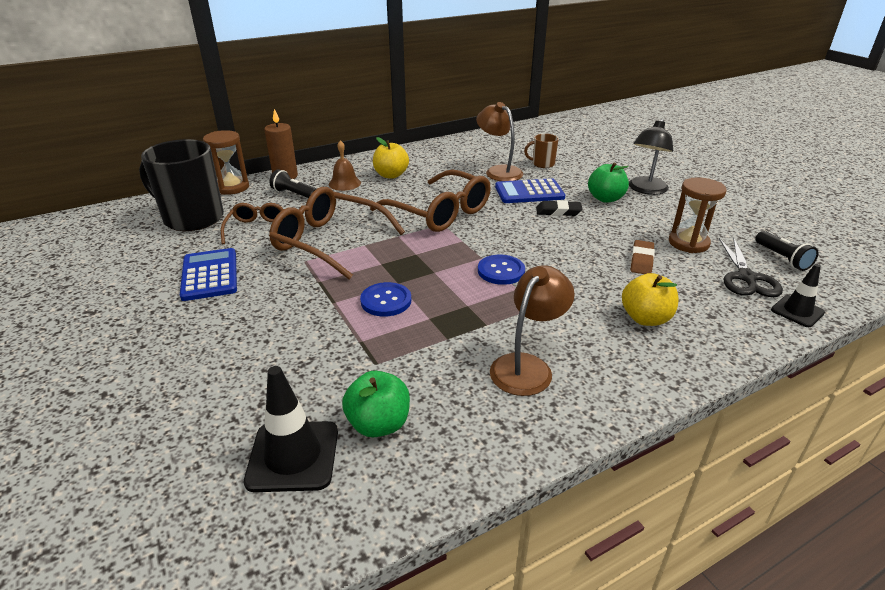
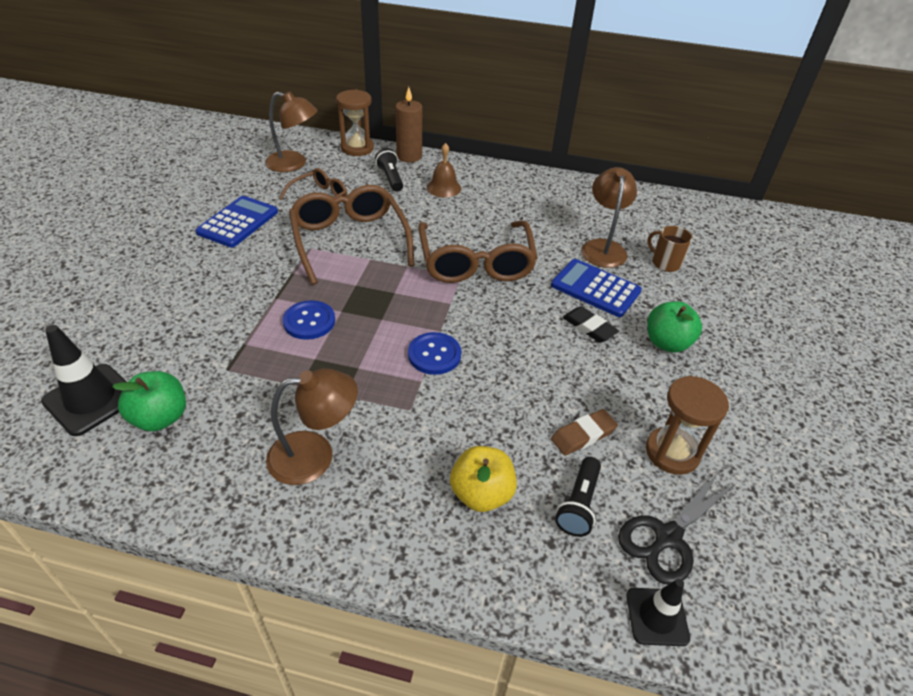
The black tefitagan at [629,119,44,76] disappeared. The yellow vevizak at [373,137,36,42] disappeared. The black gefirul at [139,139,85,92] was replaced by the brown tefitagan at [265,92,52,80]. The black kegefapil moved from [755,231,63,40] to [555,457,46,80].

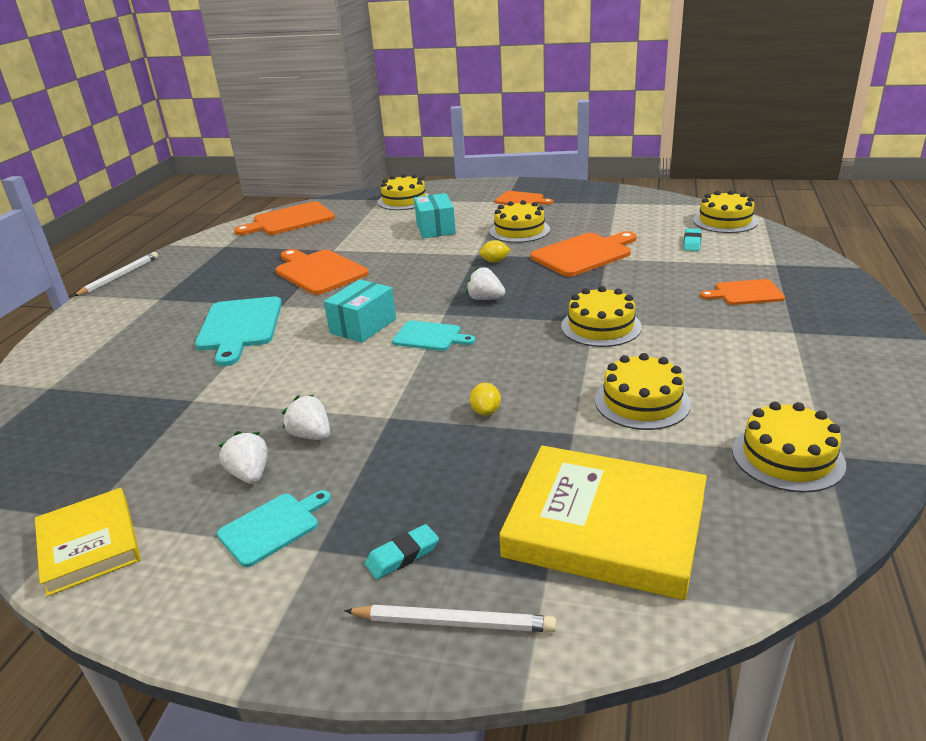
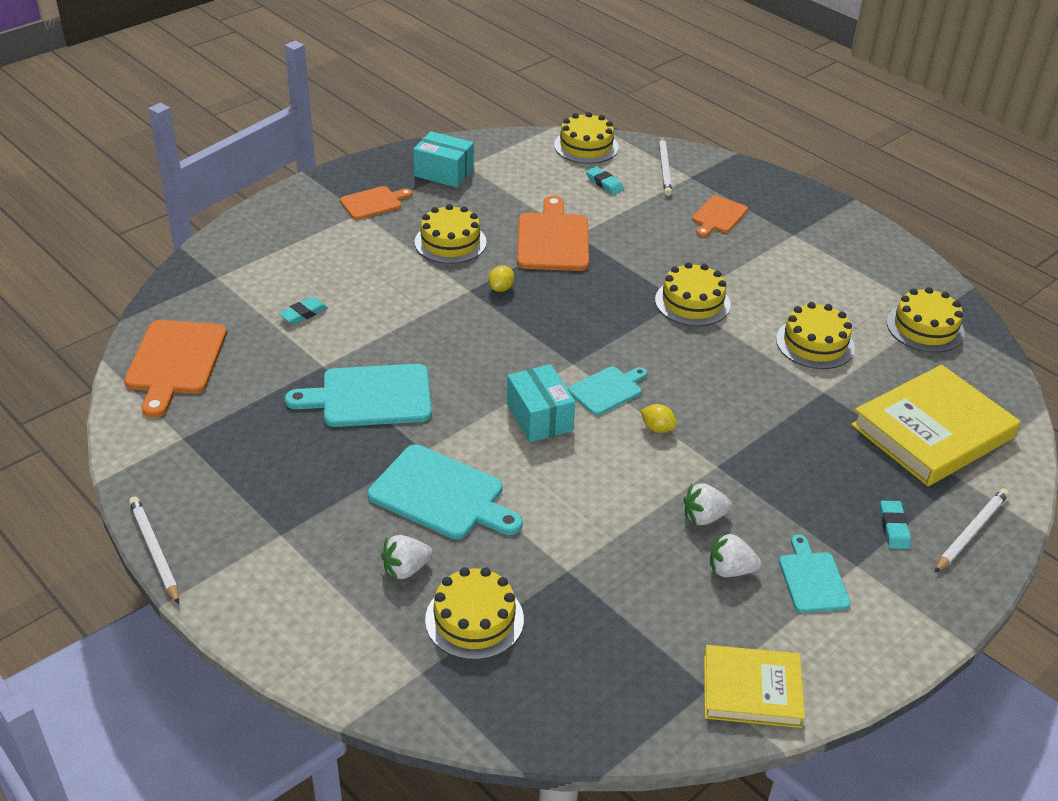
The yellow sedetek moved from [377,174,52,36] to [425,567,99,93]. The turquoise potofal moved from [414,193,42,45] to [413,131,61,57]. The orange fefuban at [275,249,94,46] became the turquoise fefuban at [285,364,147,63]. The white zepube moved from [466,267,39,33] to [381,535,52,45]. The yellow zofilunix moved from [470,383,31,33] to [641,404,36,29]. The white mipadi at [659,136,13,60] appeared. The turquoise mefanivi at [279,297,49,28] appeared.

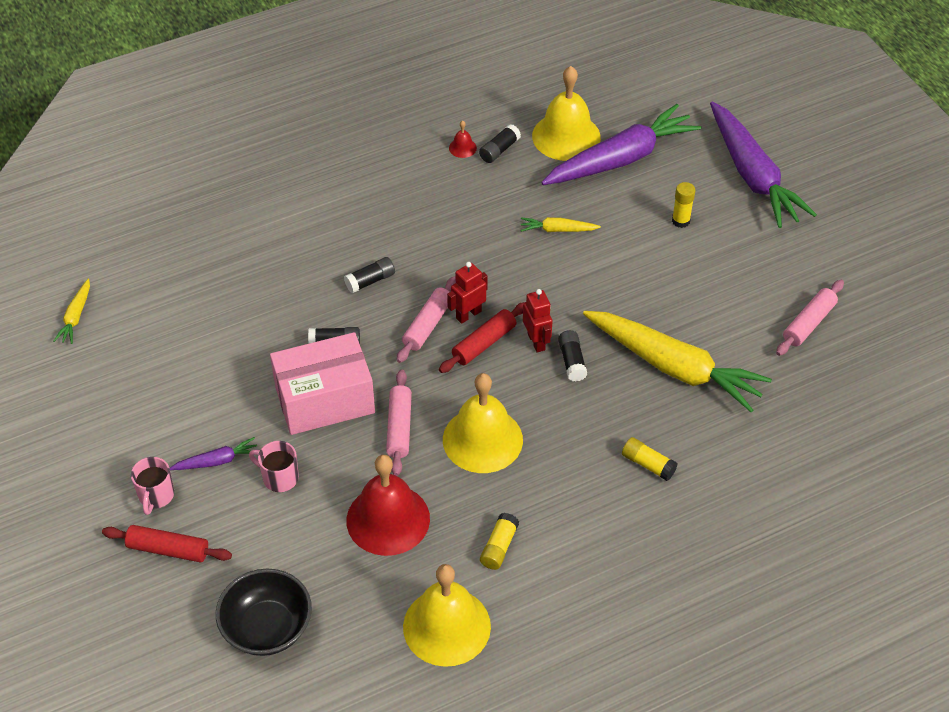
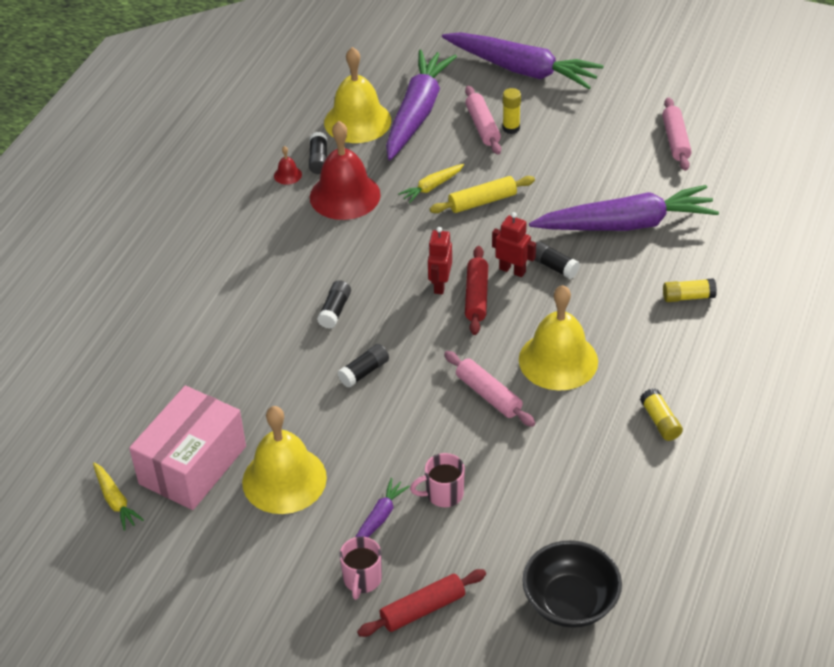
The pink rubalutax moved from [397,276,59,87] to [465,86,36,69]. The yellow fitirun at [583,311,189,101] became the purple fitirun at [529,185,190,46]. The pink potofal moved from [270,332,105,103] to [129,386,117,124]. The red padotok moved from [346,455,84,101] to [310,121,71,99]. The pink gefirul at [131,457,43,58] turned 45 degrees clockwise. The yellow padotok moved from [403,564,88,103] to [242,406,85,108]. The yellow rubalutax at [430,176,105,37] appeared.

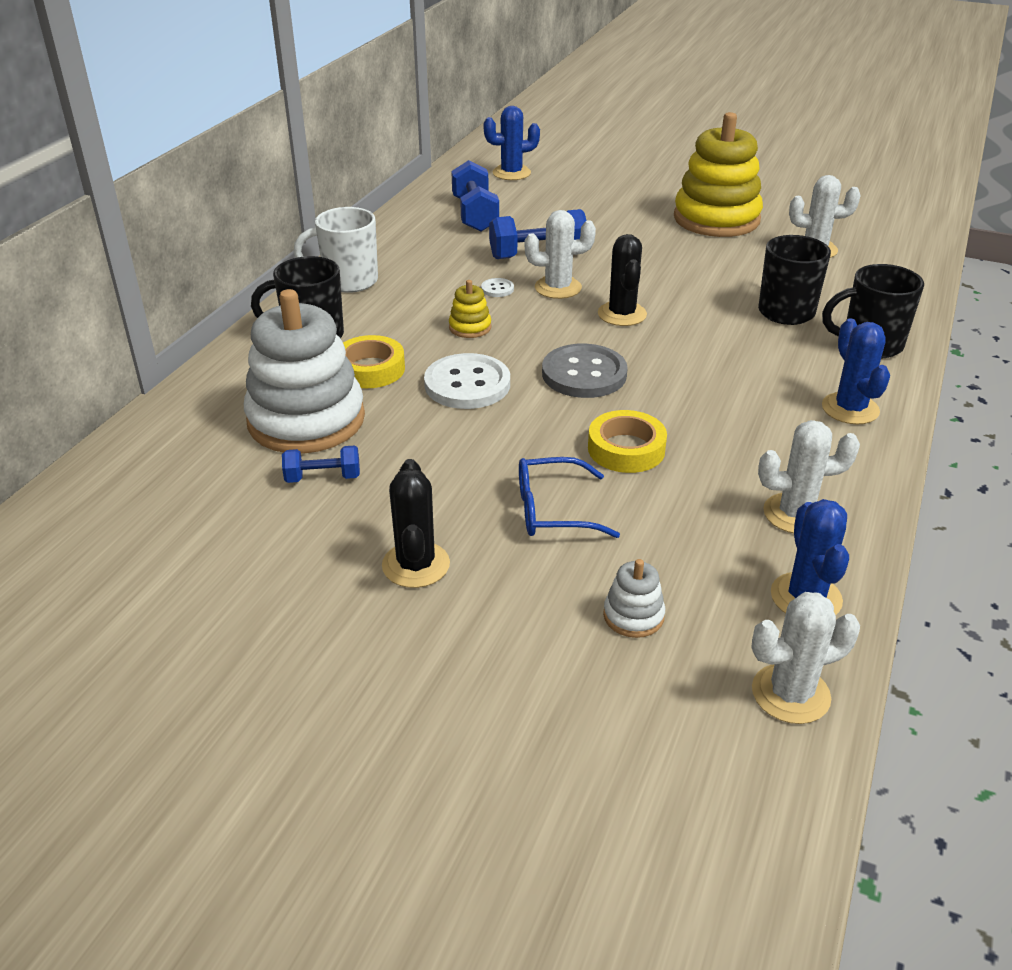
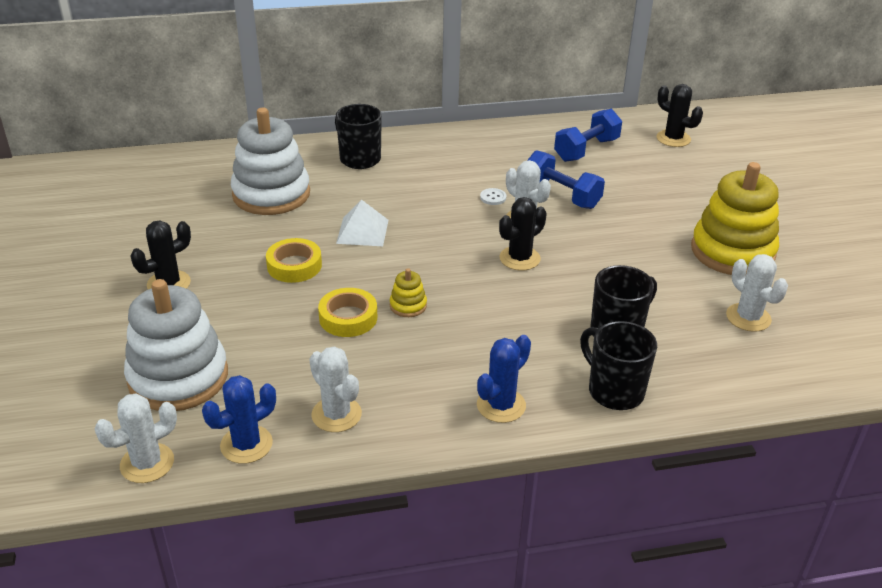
The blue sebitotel at [483,106,57,74] became the black sebitotel at [657,84,46,63]. The white gefirul at [294,207,84,86] disappeared. The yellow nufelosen moved from [449,280,42,58] to [390,268,37,49]. The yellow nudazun moved from [343,335,62,53] to [266,238,56,45]. The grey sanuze at [542,344,86,54] disappeared. The white sanuze at [424,353,86,56] was replaced by the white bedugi at [336,199,52,47]. The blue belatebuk at [282,445,78,38] disappeared. The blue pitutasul at [519,457,101,81] disappeared. The white nufelosen at [603,559,62,79] changed to 2.41 times the size. The white sebitotel at [751,592,109,132] turned 75 degrees counterclockwise.

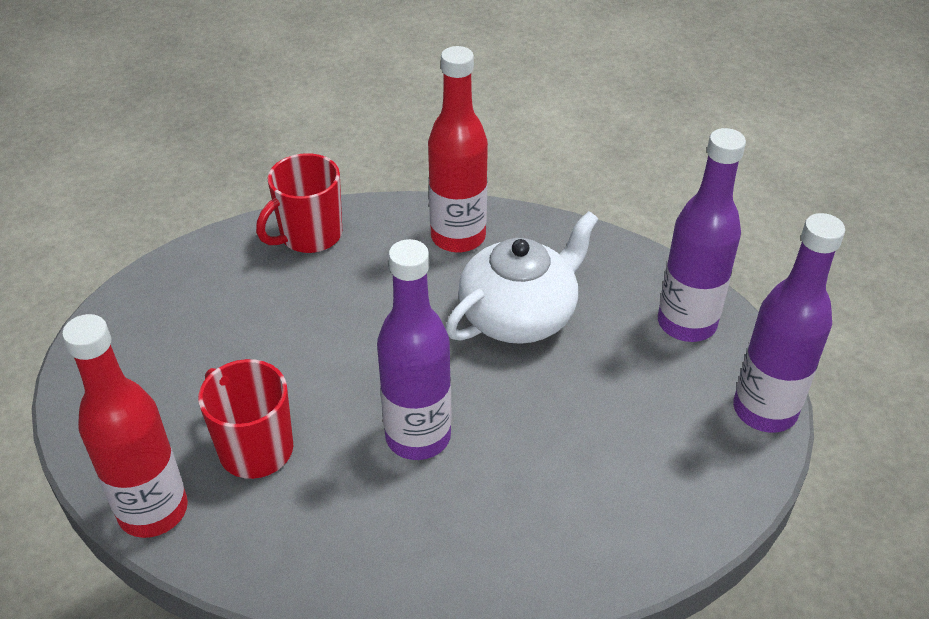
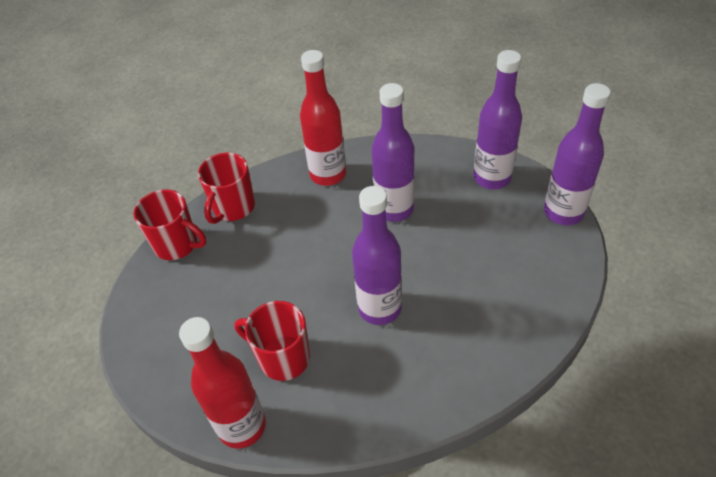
The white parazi at [446,211,153,133] was replaced by the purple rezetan at [372,83,43,139]. The red gefirul at [133,190,73,70] appeared.

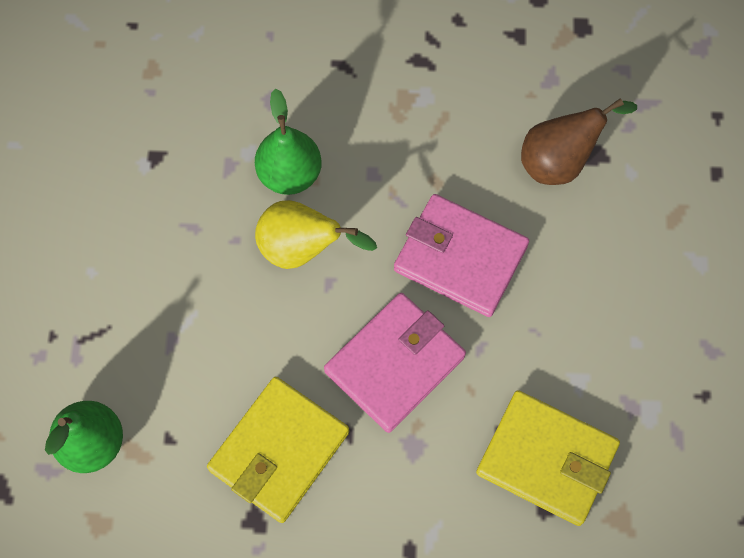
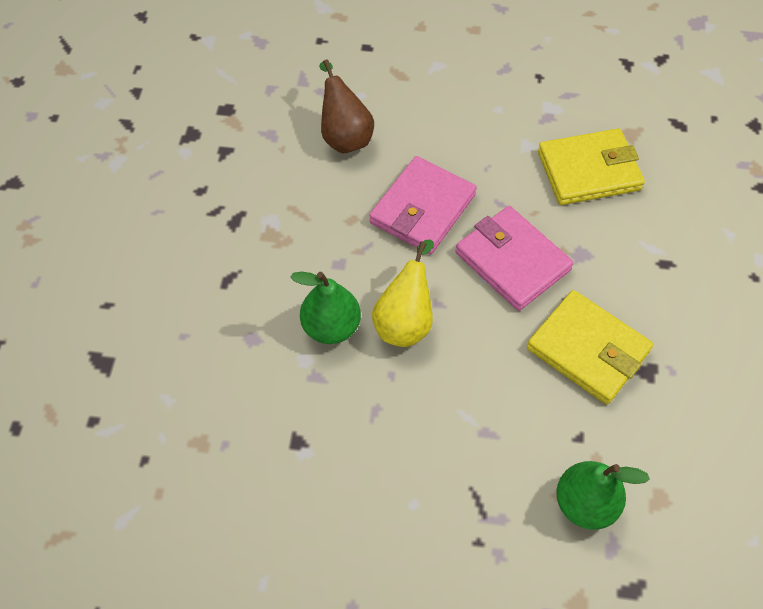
The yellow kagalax at [476,390,144,136] turned 45 degrees clockwise.

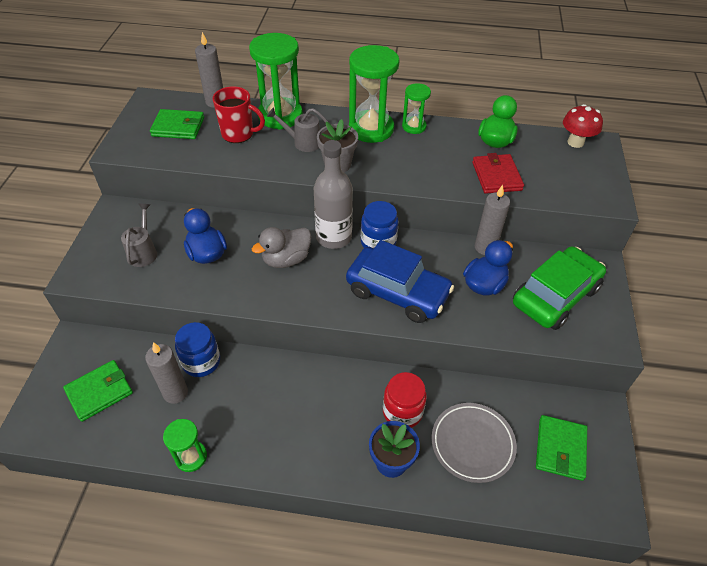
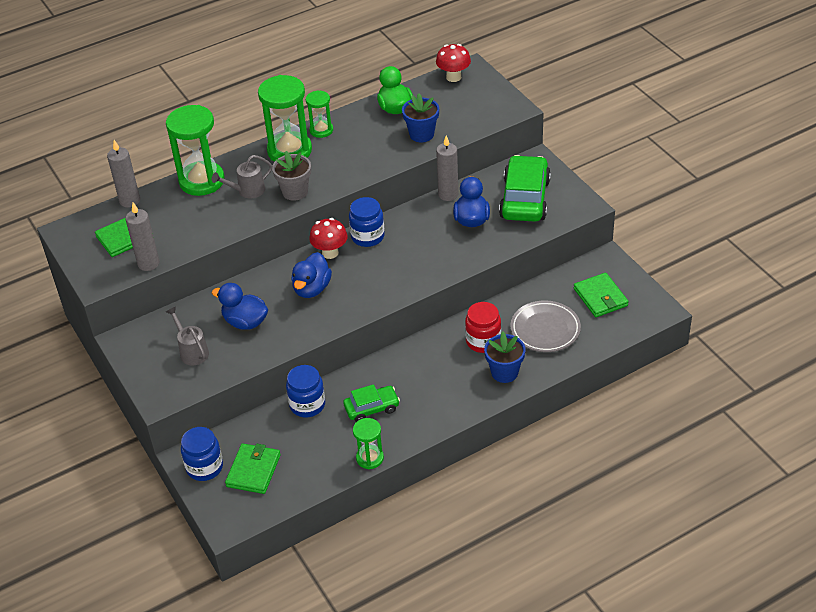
The red gefirul at [213,86,52,57] disappeared. The grey rezetan at [314,140,39,109] was replaced by the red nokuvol at [309,218,39,41]. The red kagalax at [472,153,52,41] was replaced by the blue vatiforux at [402,93,37,49]. The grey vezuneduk at [252,227,59,41] became the blue vezuneduk at [291,252,41,46]. The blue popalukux at [346,240,108,83] disappeared. The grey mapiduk moved from [145,342,43,62] to [125,203,34,68]. The green popalukux at [343,384,57,38] appeared. The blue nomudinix at [181,427,42,54] appeared.

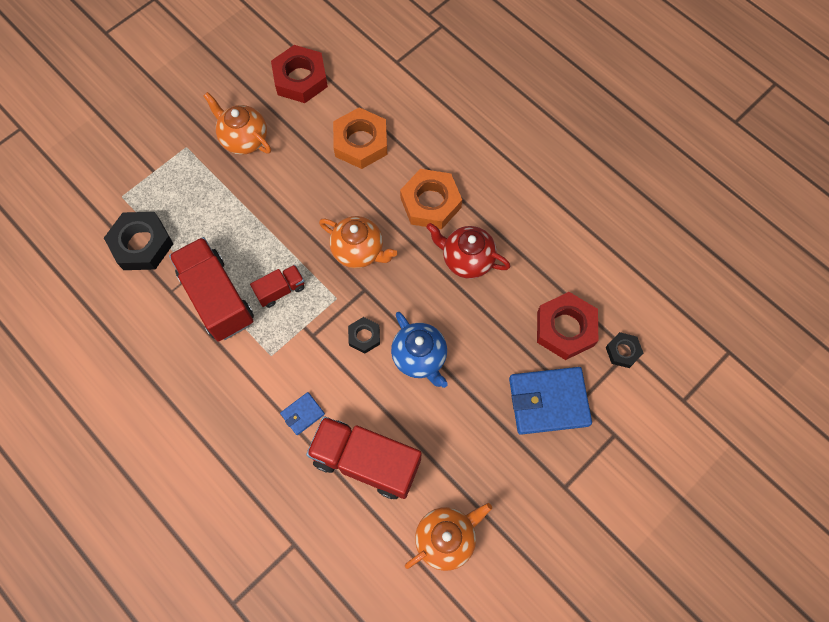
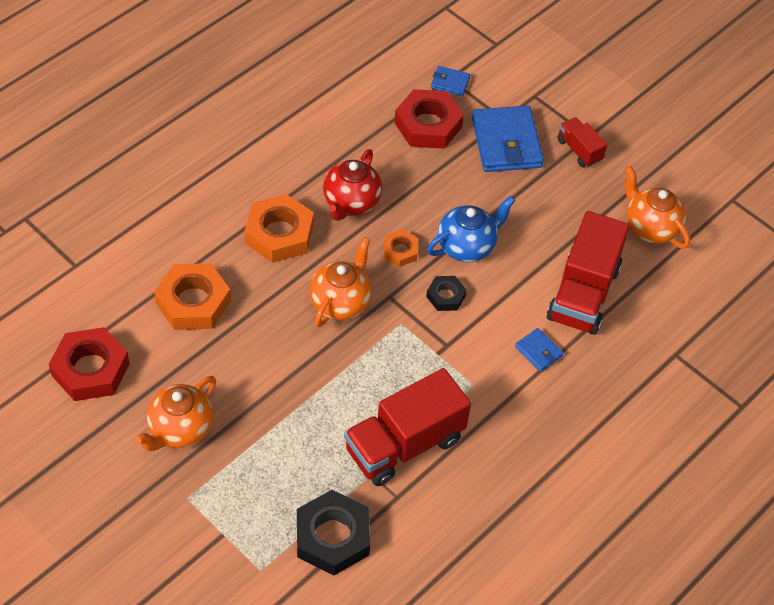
The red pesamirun moved from [250,265,54,43] to [558,117,49,50]. The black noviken at [606,332,37,36] was replaced by the blue kagalax at [431,66,39,30]. The orange noviken at [383,229,35,38] appeared.

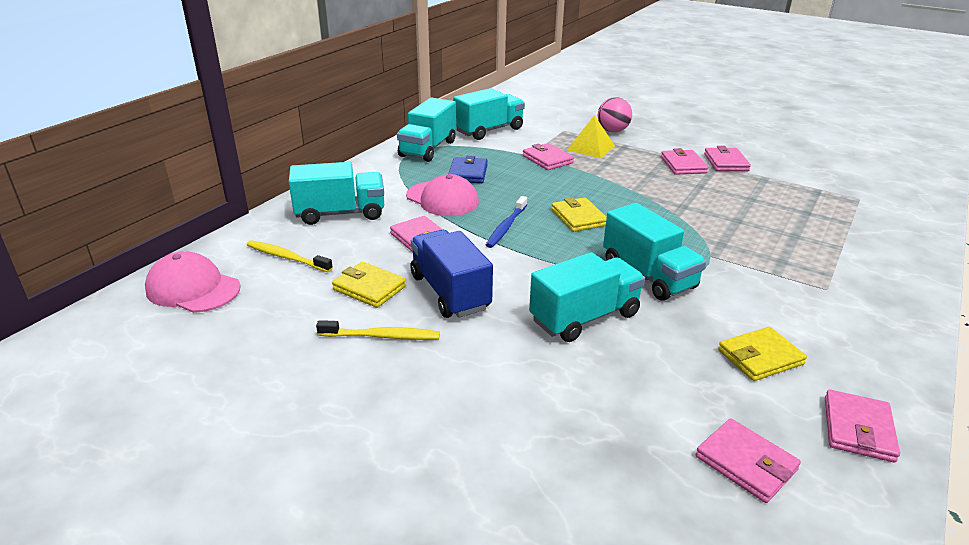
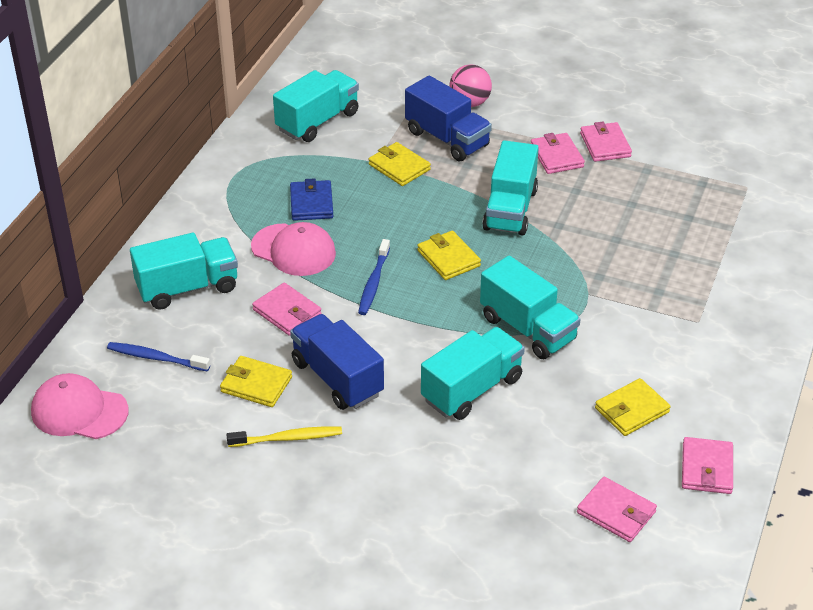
The turquoise pesamirun moved from [397,97,59,65] to [482,140,57,96]. The yellow bedugi at [567,115,48,43] was replaced by the blue pesamirun at [405,76,87,85]. The pink kagalax at [523,143,51,27] became the yellow kagalax at [369,142,62,44]. The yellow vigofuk at [247,240,86,32] became the blue vigofuk at [107,342,103,30].

